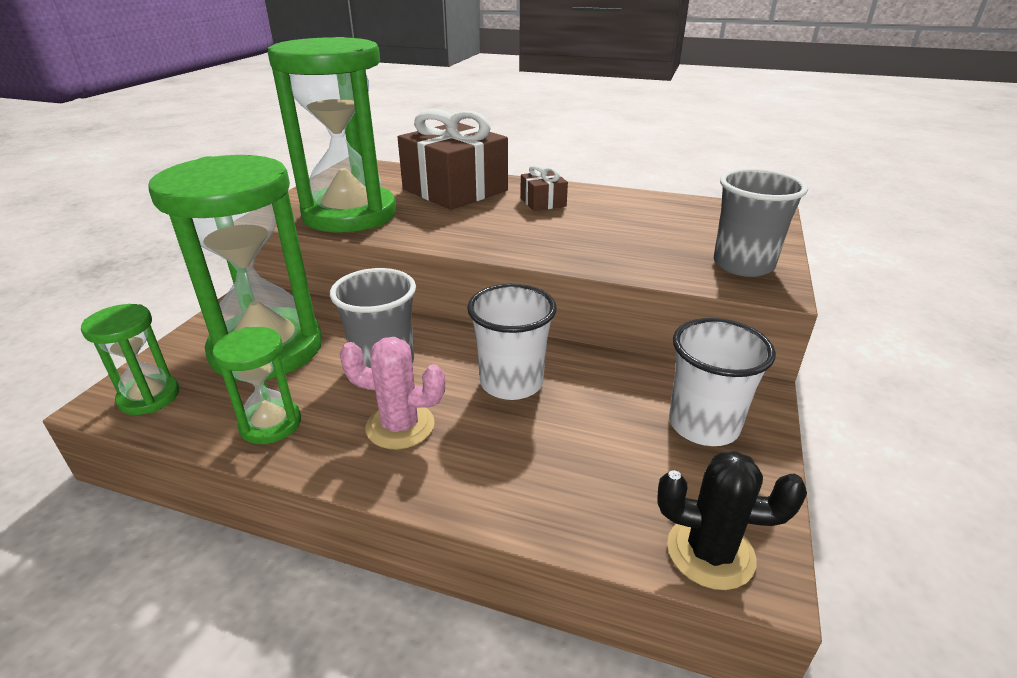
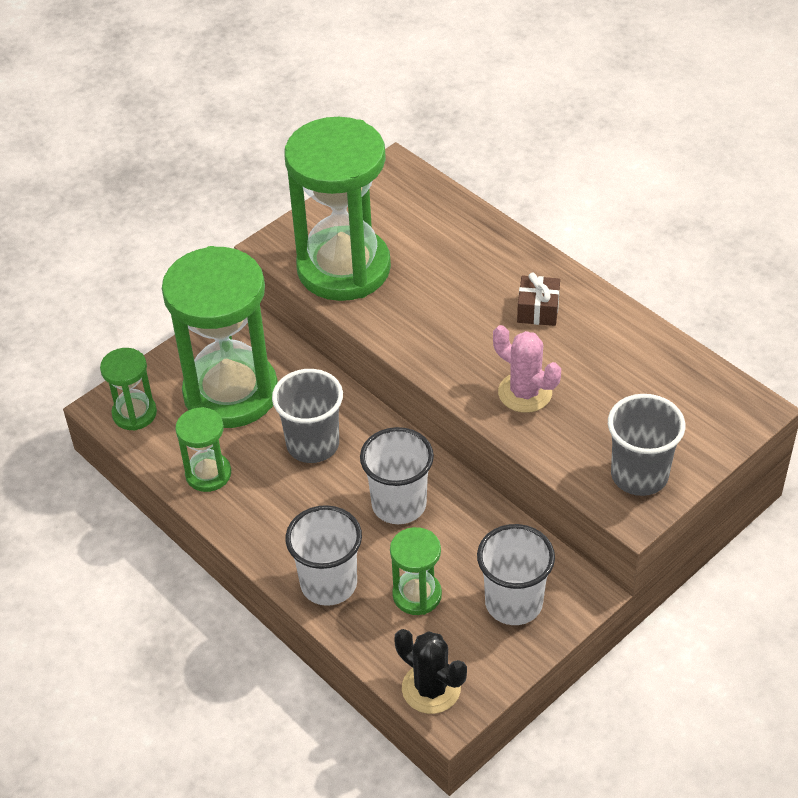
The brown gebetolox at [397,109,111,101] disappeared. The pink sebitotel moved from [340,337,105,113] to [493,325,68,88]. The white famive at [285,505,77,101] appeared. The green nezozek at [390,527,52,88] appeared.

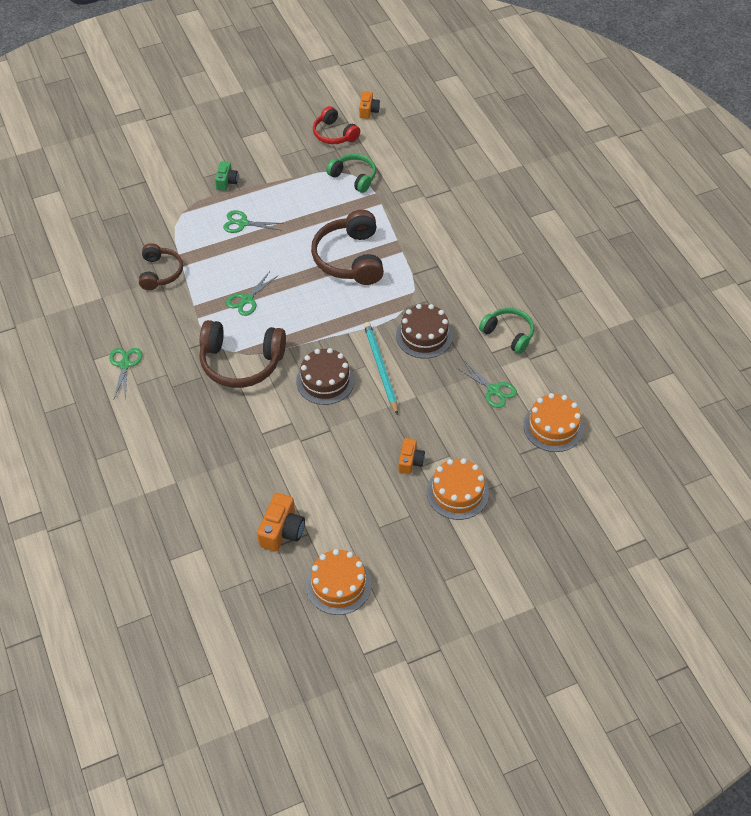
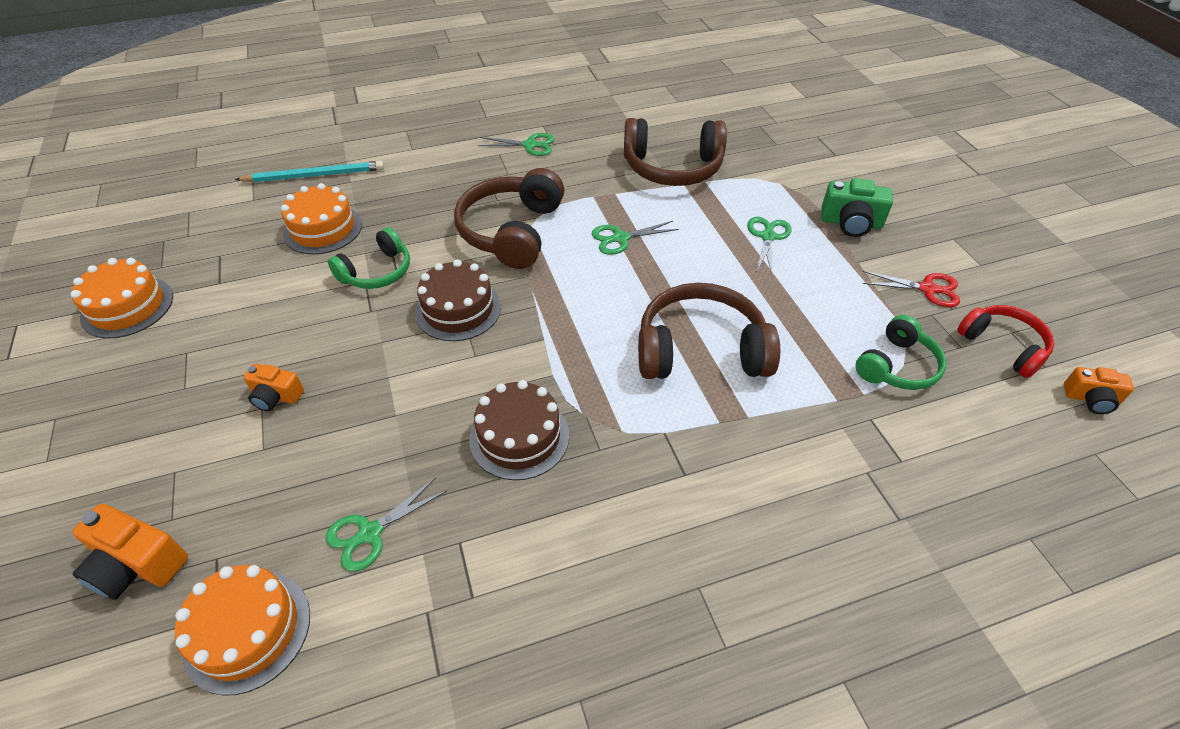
The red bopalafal at [313,106,47,38] turned 90 degrees clockwise. The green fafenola at [215,161,23,30] changed to 1.54 times the size. The brown bopalafal at [139,243,44,47] changed to 1.63 times the size. The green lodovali at [226,271,52,45] turned 60 degrees counterclockwise. The green bopalafal moved from [479,308,55,46] to [328,227,82,62]. The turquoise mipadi moved from [364,322,34,93] to [235,161,149,21]. The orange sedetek moved from [427,458,62,62] to [281,183,81,71]. The orange fafenola moved from [257,493,48,58] to [72,504,116,96]. The red lodovali at [862,271,98,36] appeared.

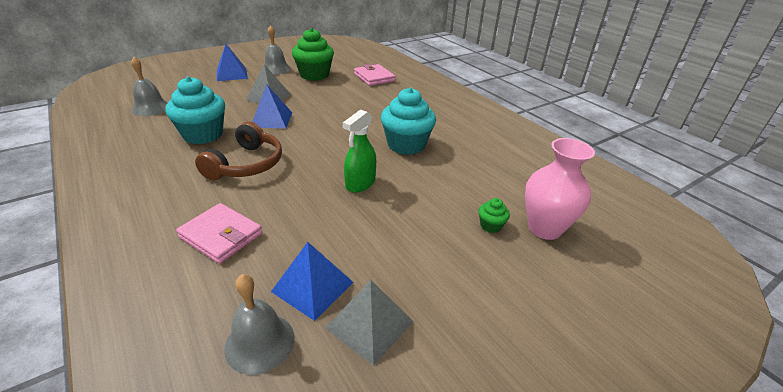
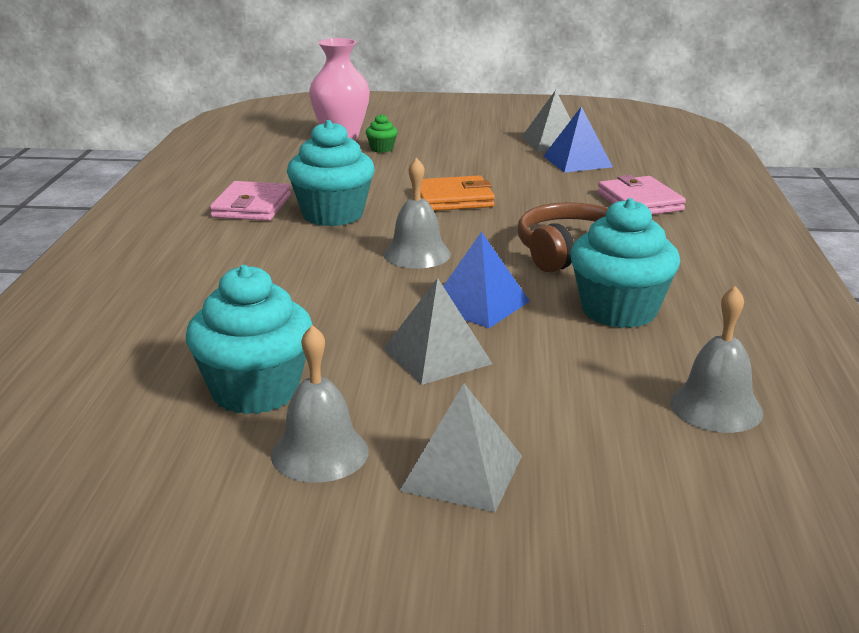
The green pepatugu at [292,28,42,53] became the turquoise pepatugu at [186,265,127,149]. The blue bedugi at [217,44,31,37] became the grey bedugi at [399,384,123,128]. The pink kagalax moved from [354,64,41,22] to [210,181,81,40]. The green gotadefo at [343,109,33,84] was replaced by the orange kagalax at [420,175,75,36]. The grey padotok moved from [224,274,70,101] to [383,157,68,111].

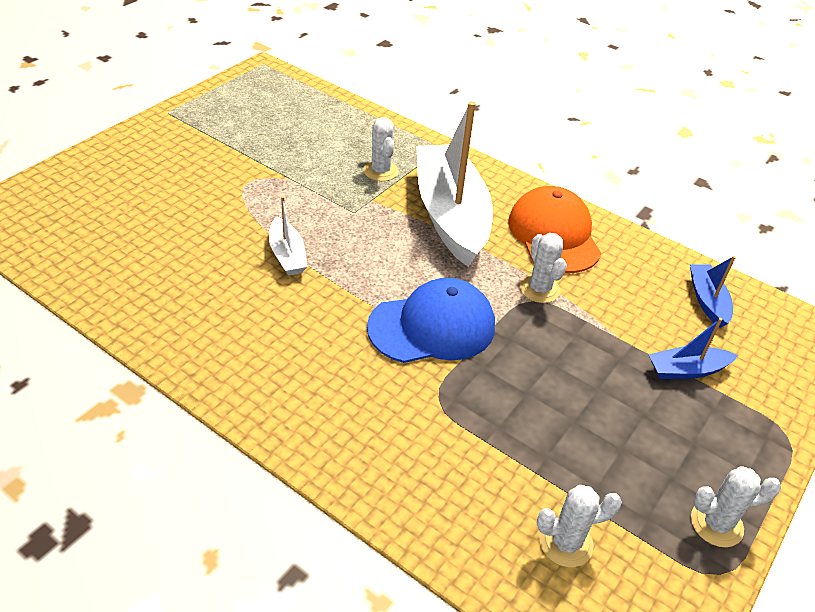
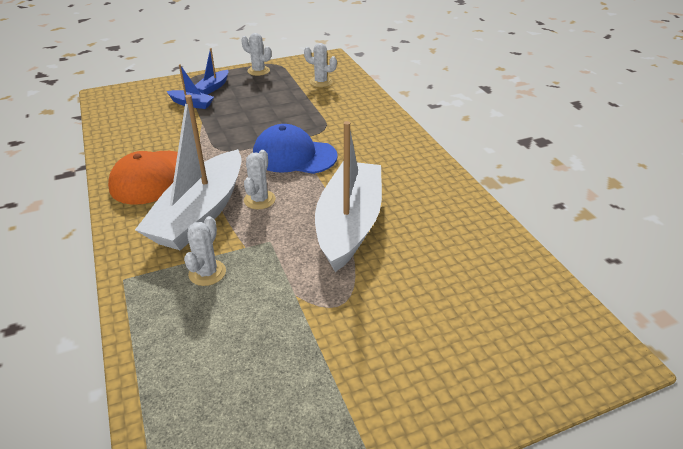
The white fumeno at [269,196,39,80] changed to 2.25 times the size. The white sebitotel moved from [520,233,47,70] to [244,150,32,59]. The blue fumeno moved from [690,256,46,72] to [195,48,33,47].

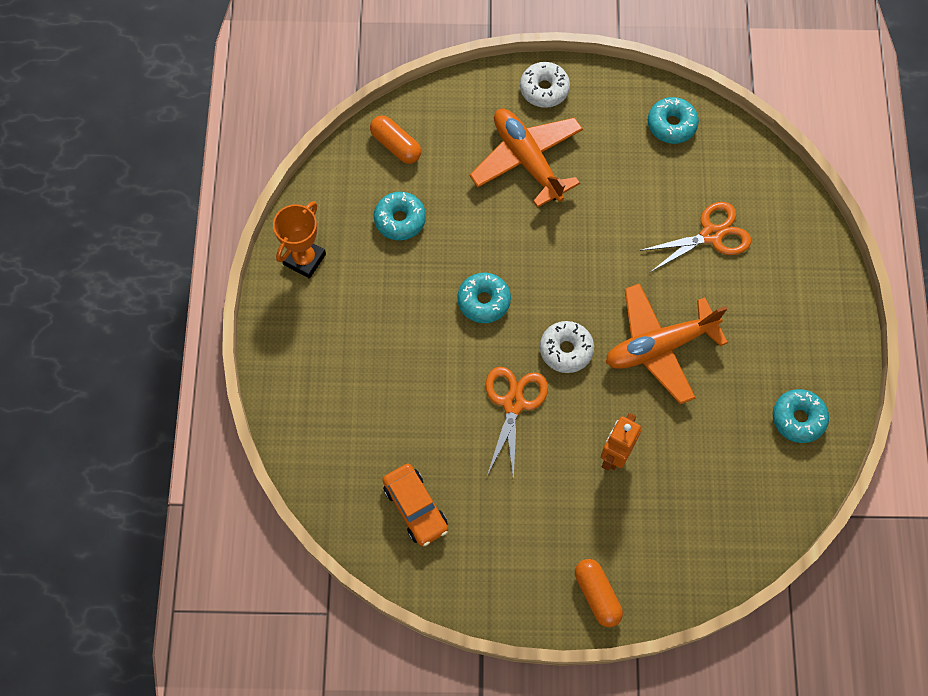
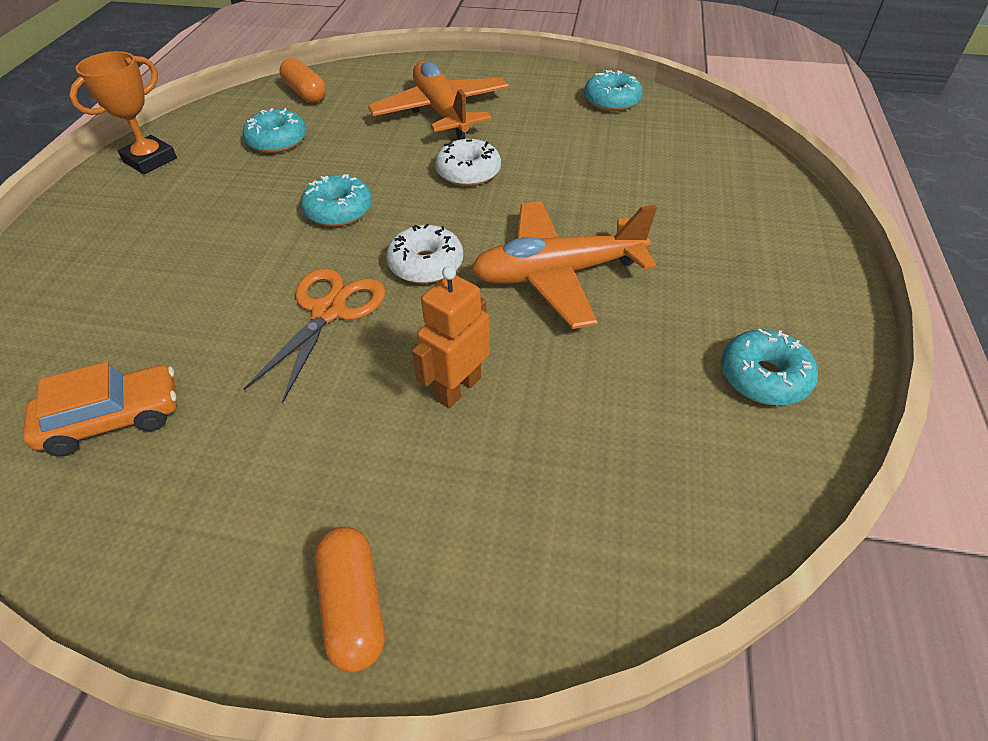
The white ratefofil moved from [520,62,50,46] to [435,139,66,48]. The orange lodovali at [639,202,112,70] disappeared. The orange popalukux at [382,464,66,82] turned 90 degrees counterclockwise.

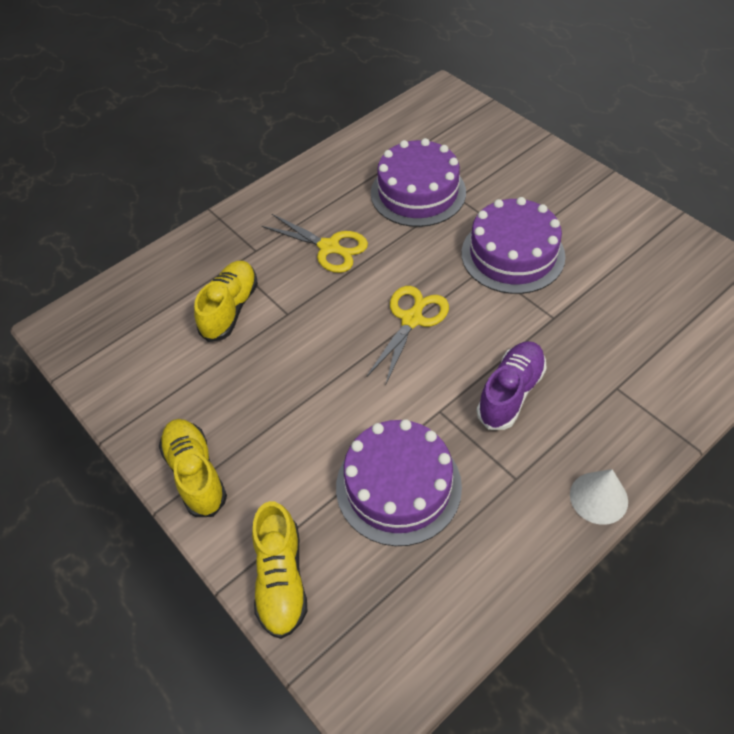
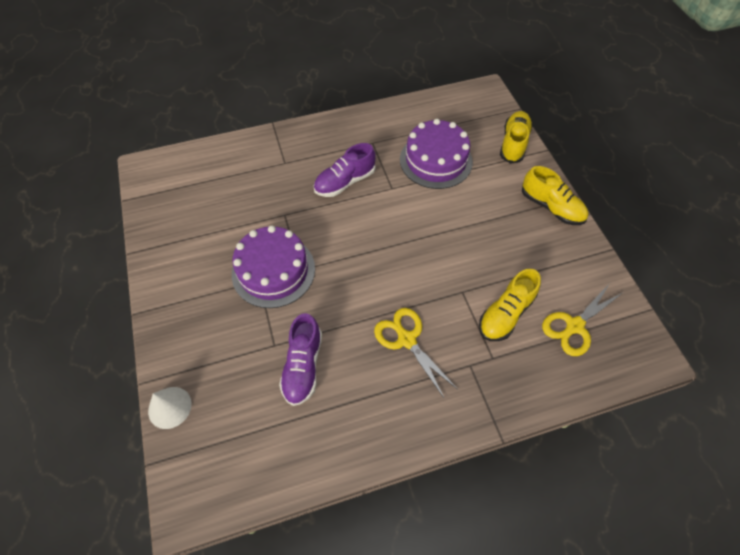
The purple sedetek at [371,138,95,89] was replaced by the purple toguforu at [279,313,43,93]. The yellow lodovali moved from [366,286,83,98] to [542,283,82,73]. The yellow toguforu at [159,419,68,98] turned 45 degrees counterclockwise. The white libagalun moved from [570,469,58,56] to [148,387,44,42].

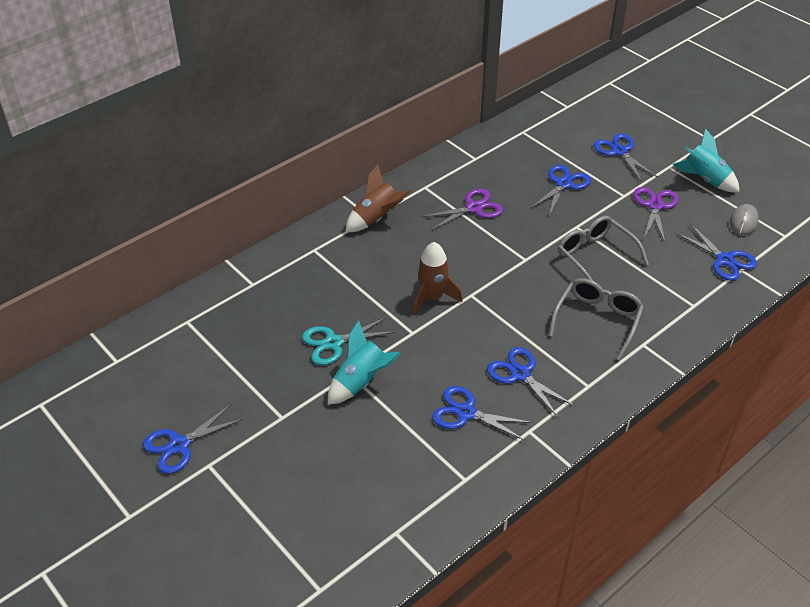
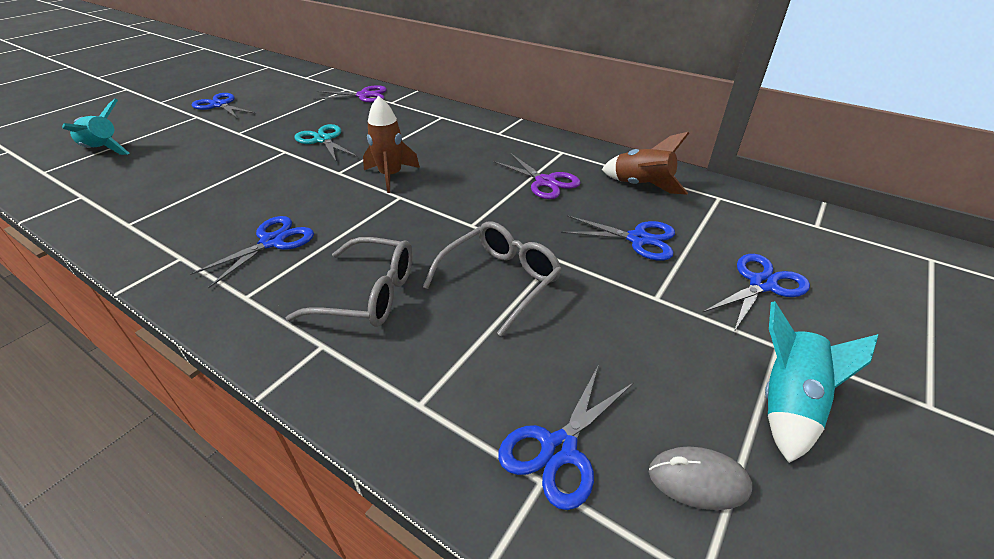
The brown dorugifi moved from [346,164,64,68] to [602,132,87,63]. The purple lodovali moved from [633,187,46,55] to [313,85,74,18]. The turquoise dorugifi moved from [328,320,73,85] to [62,99,67,56]. The blue lodovali at [432,386,102,55] disappeared.

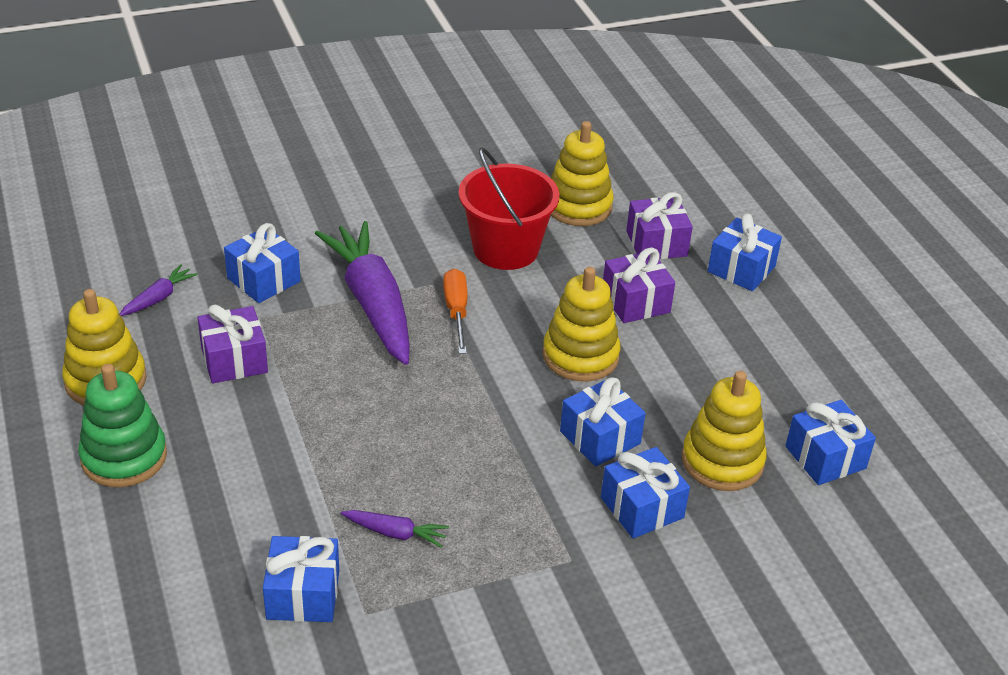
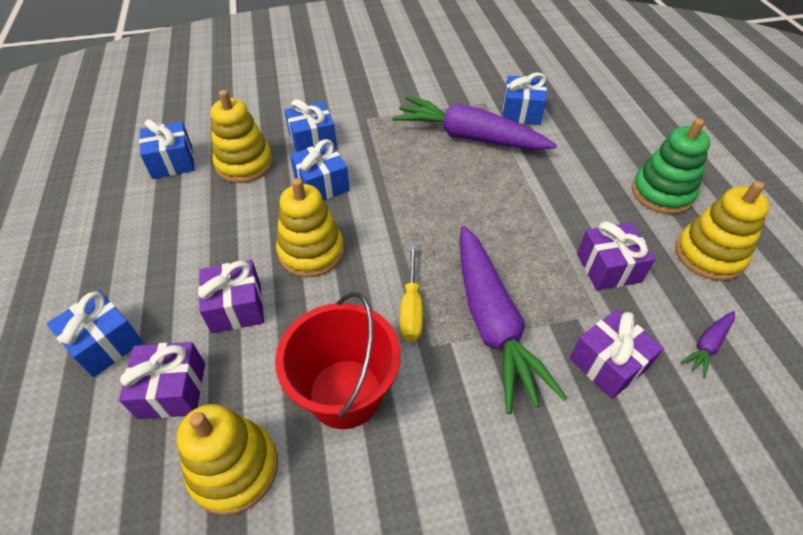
The blue gebetolox at [224,223,77,80] became the purple gebetolox at [569,309,95,90]. The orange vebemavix at [443,269,24,85] became the yellow vebemavix at [400,244,23,98]. The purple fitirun at [341,510,108,38] changed to 2.37 times the size.

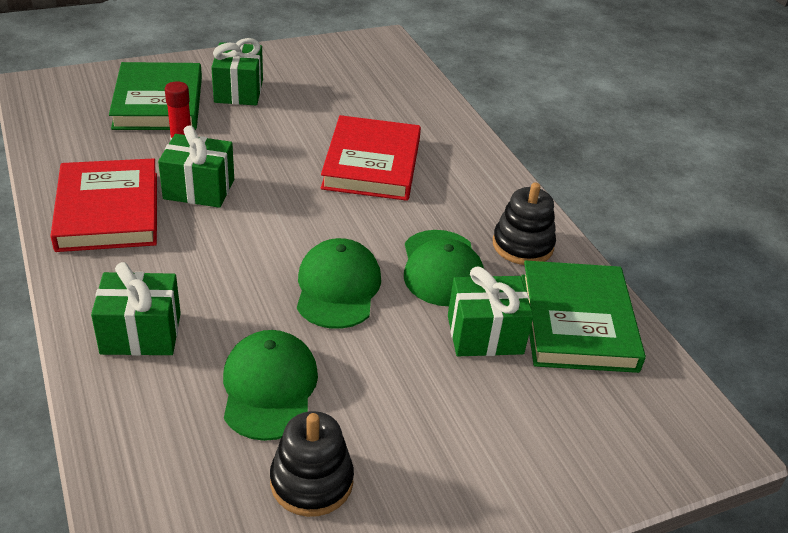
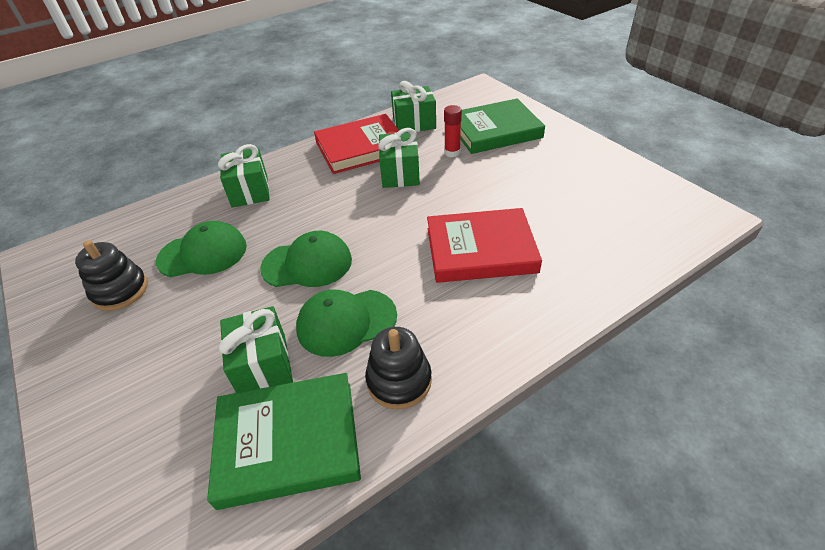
The green gebetolox moved from [211,38,52,67] to [391,81,45,52].

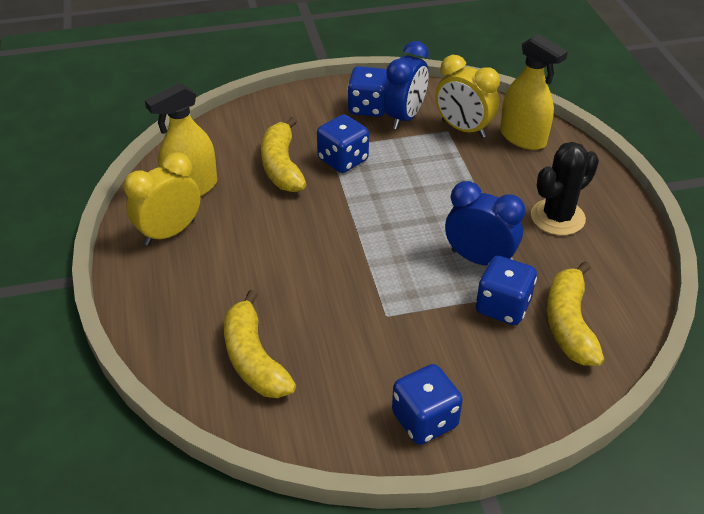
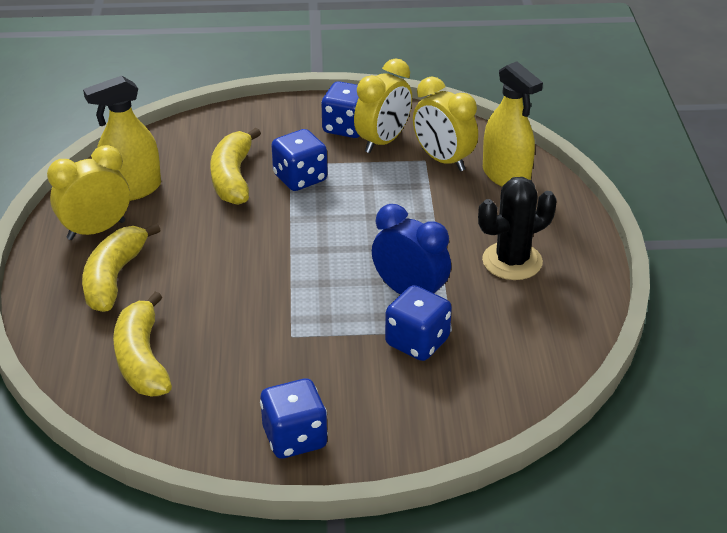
The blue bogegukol at [384,41,45,89] became the yellow bogegukol at [354,58,58,95]. The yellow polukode moved from [547,261,57,105] to [82,223,79,89].

